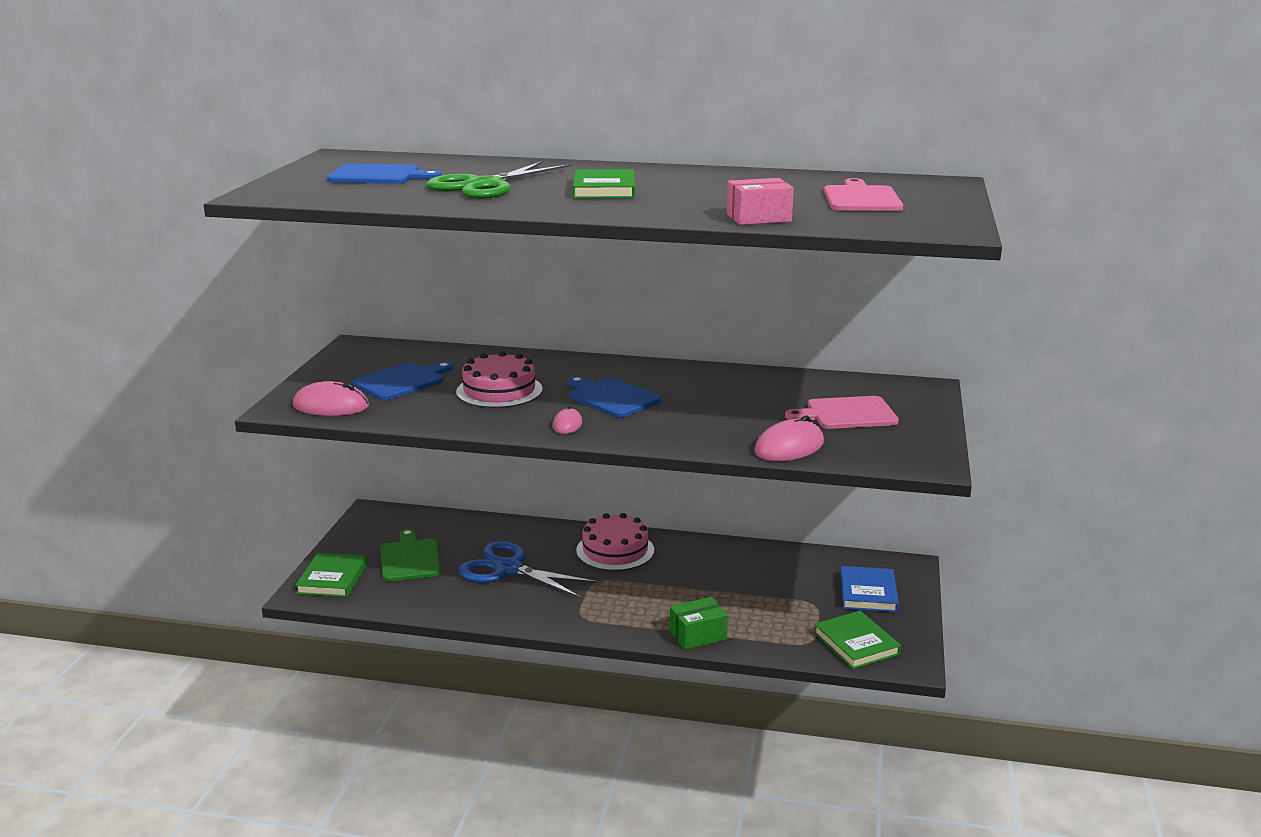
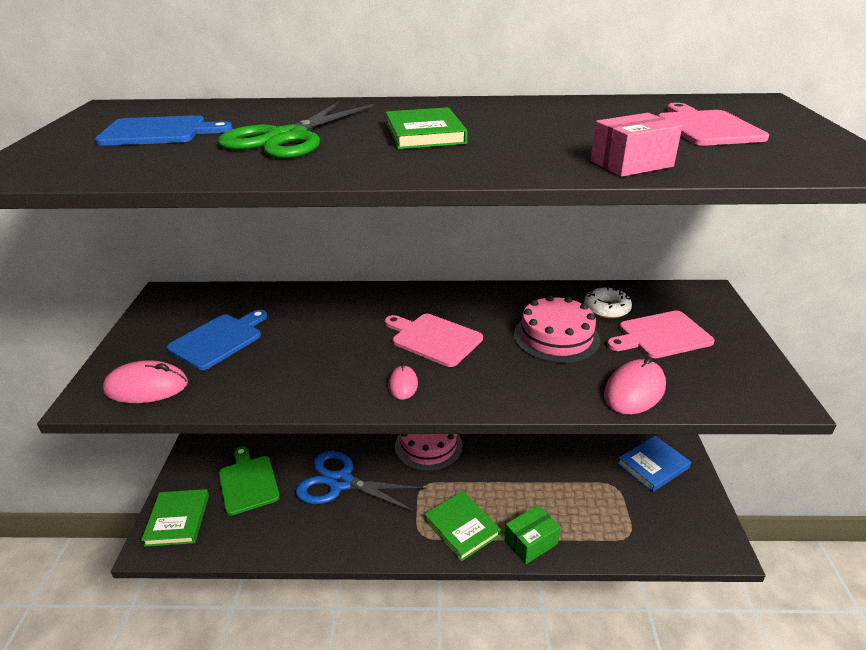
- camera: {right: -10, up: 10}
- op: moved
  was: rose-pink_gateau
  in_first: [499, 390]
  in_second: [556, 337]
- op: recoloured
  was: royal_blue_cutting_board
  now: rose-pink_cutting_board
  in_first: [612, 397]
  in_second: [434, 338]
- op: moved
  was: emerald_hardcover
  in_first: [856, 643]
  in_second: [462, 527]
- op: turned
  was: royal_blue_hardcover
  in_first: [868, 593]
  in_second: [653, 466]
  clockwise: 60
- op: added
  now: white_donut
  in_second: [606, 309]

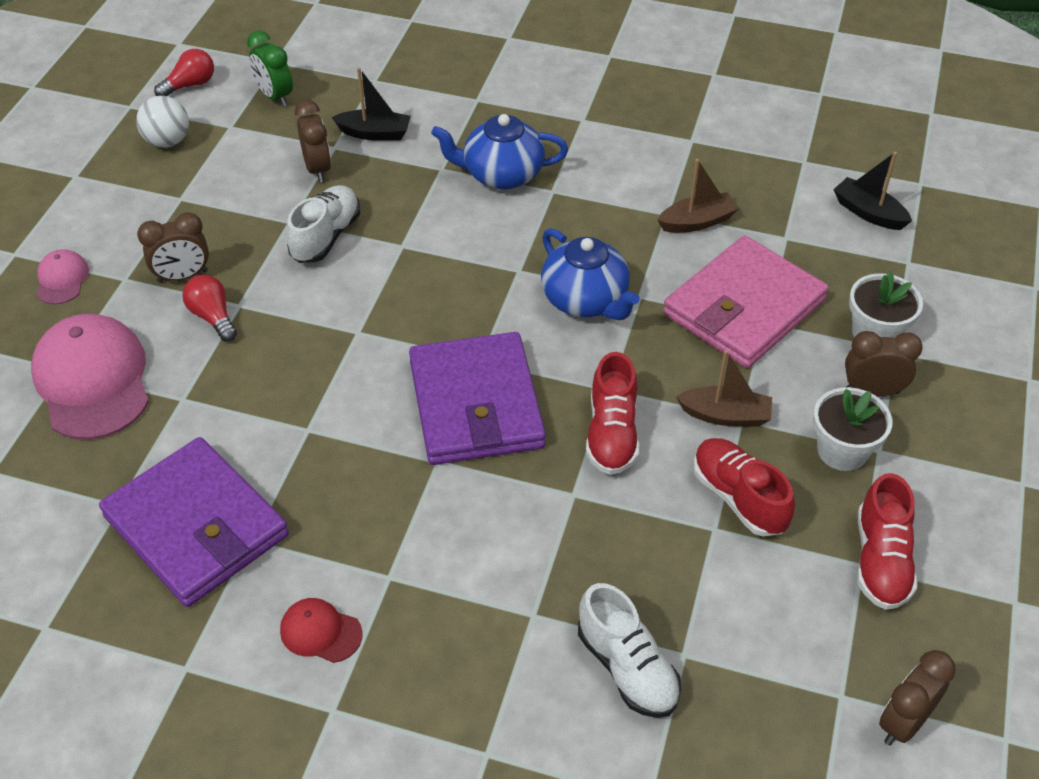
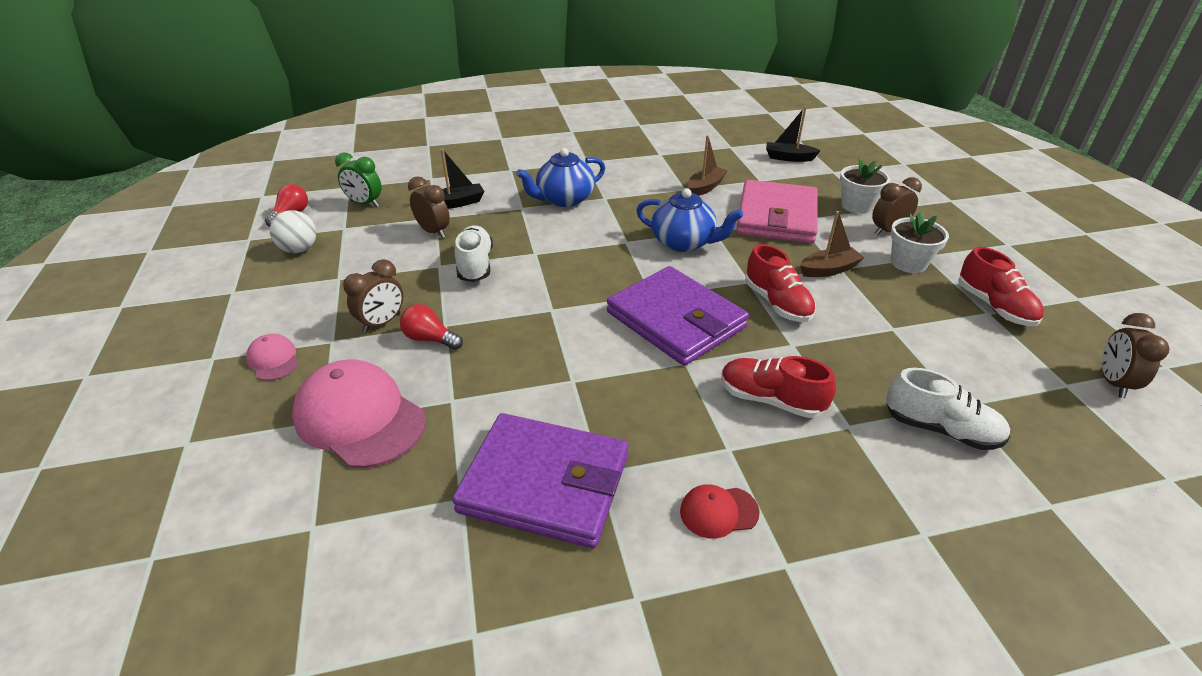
- camera: {right: -30, up: -10}
- op: moved
  was: red_sneaker
  in_first: [738, 497]
  in_second: [770, 400]

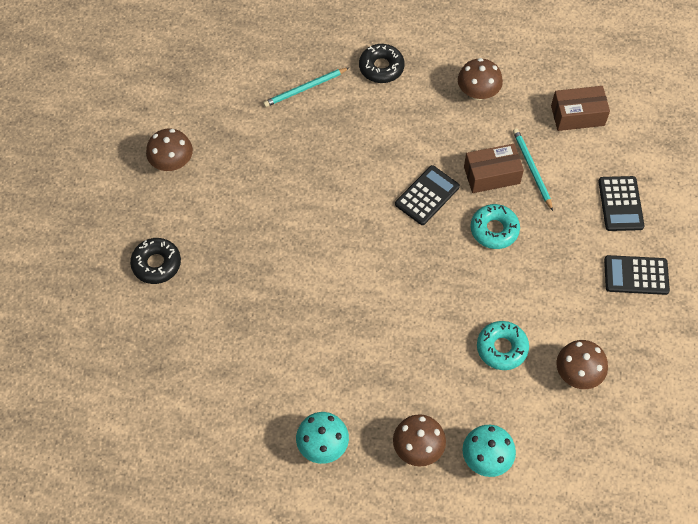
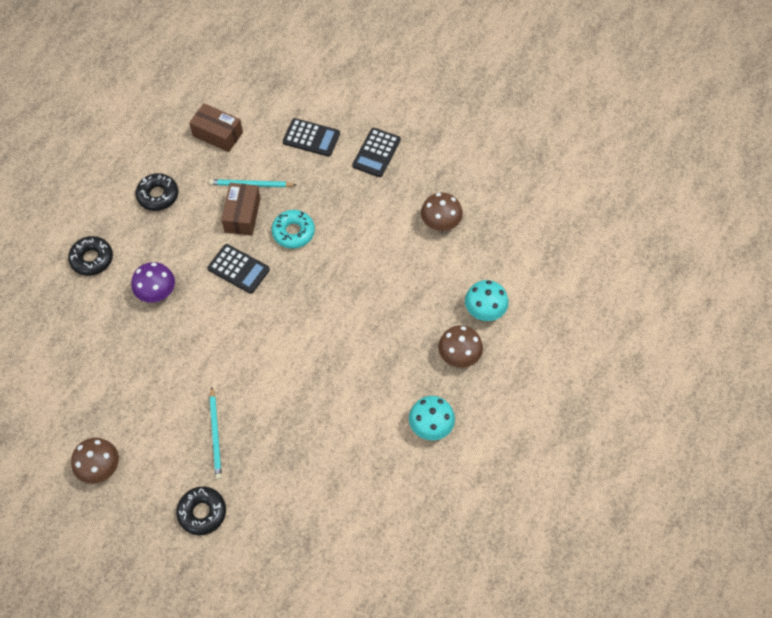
- camera: {right: -70, up: 0}
- op: moved
  was: aqua_lead_pencil
  in_first: [305, 88]
  in_second: [215, 435]
- op: turned
  was: ebony_adding_machine
  in_first: [427, 195]
  in_second: [238, 269]
  clockwise: 150
- op: replaced
  was: russet_toadstool
  now: ebony_donut
  in_first: [478, 92]
  in_second: [158, 195]
- op: removed
  was: aqua_donut
  in_first: [501, 348]
- op: turned
  was: russet_parcel
  in_first: [577, 115]
  in_second: [217, 134]
  clockwise: -75
- op: added
  now: purple_toadstool
  in_second: [157, 292]

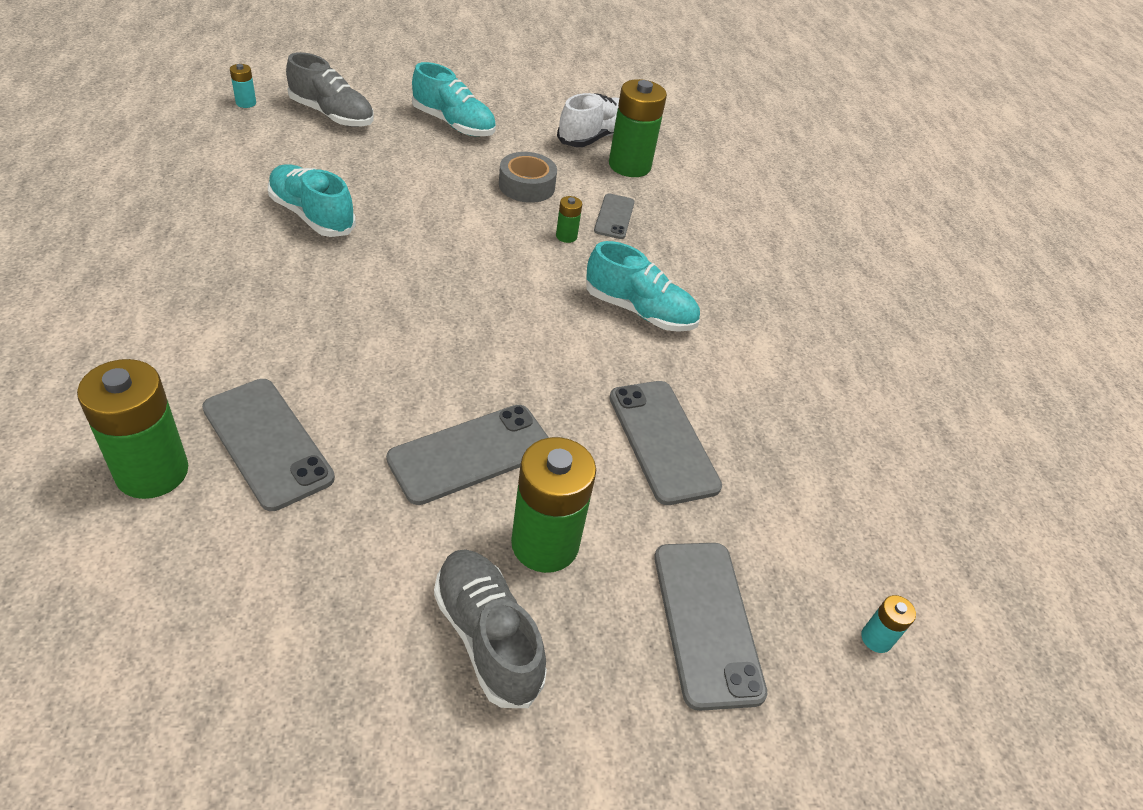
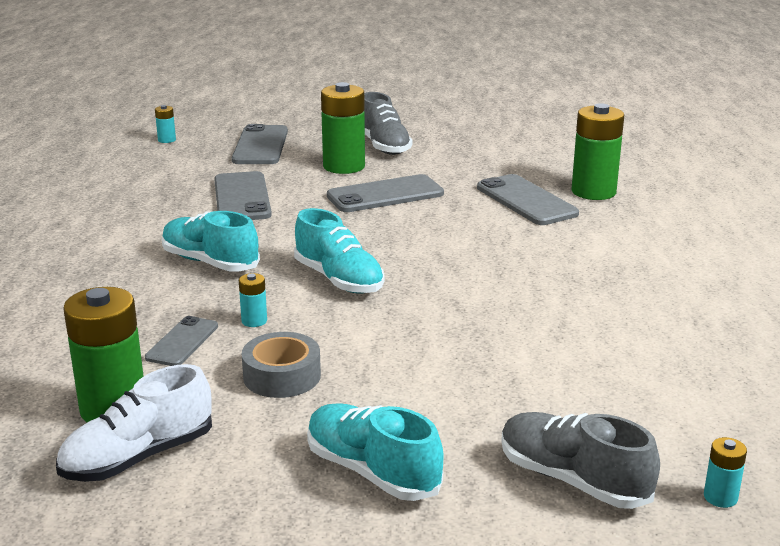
- camera: {right: -165, up: -20}
- op: moved
  was: aqua_sneaker
  in_first: [312, 215]
  in_second: [339, 279]
- op: recoloured
  was: emerald_battery
  now: aqua_battery
  in_first: [566, 236]
  in_second: [254, 321]

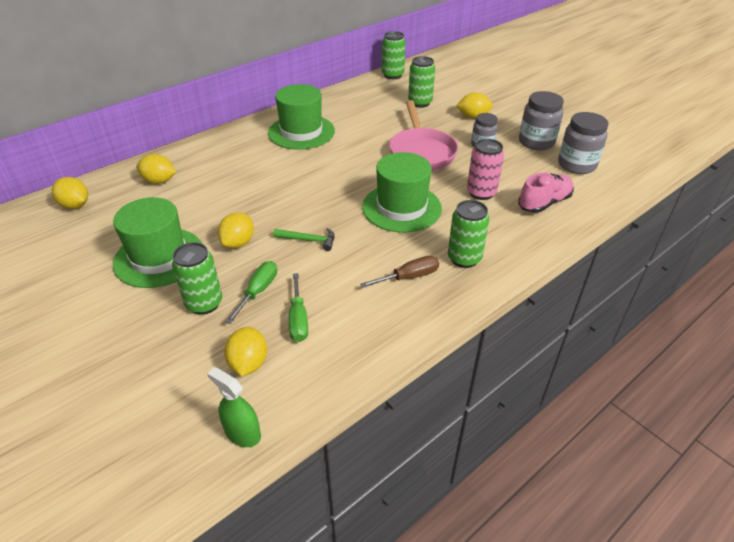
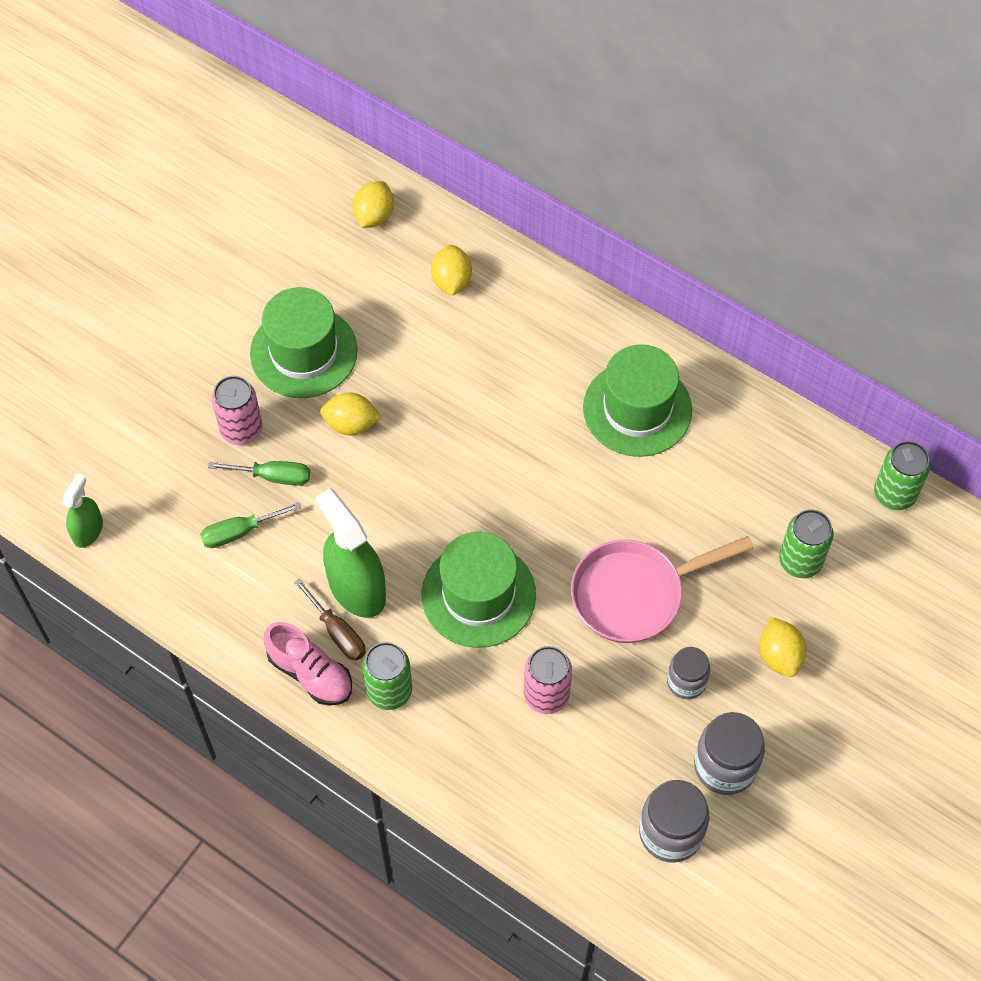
- camera: {right: 75, up: 20}
- op: recoloured
  was: emerald_soda_can
  now: rose-pink_soda_can
  in_first: [204, 303]
  in_second: [241, 430]
- op: removed
  was: bright_yellow_citrus_fruit
  in_first: [248, 363]
- op: removed
  was: emerald_carpenter's_hammer
  in_first: [309, 240]
- op: moved
  was: rose-pink_sneaker
  in_first: [544, 203]
  in_second: [310, 673]
- op: added
  now: emerald_spray_cleaner
  in_second: [356, 588]

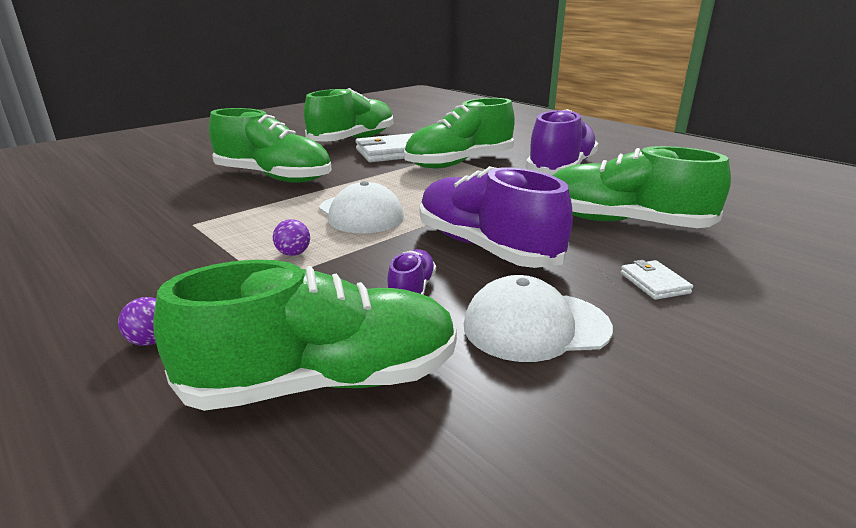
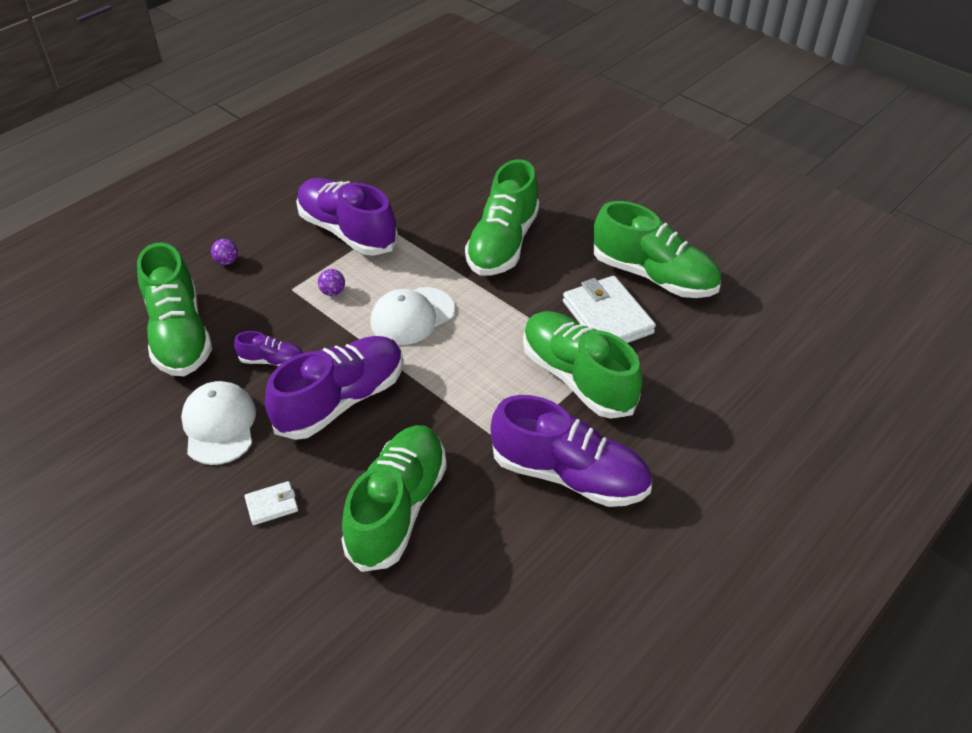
- camera: {right: 85, up: 20}
- op: added
  now: purple_sneaker
  in_second: [347, 231]

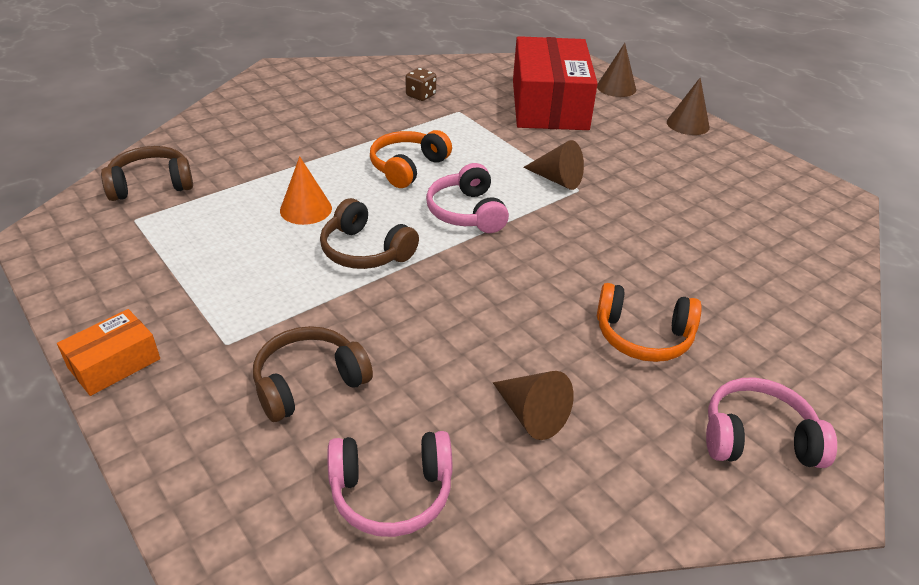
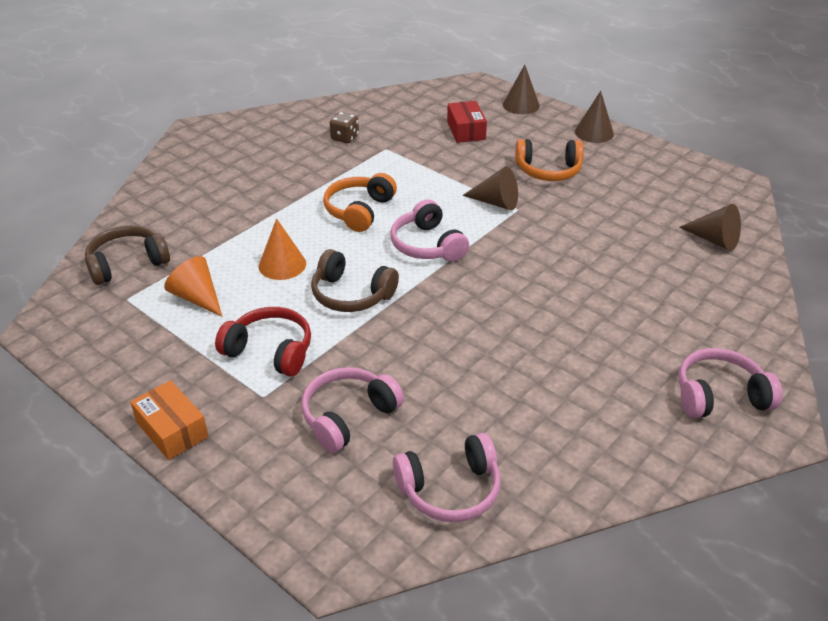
- camera: {right: -10, up: 0}
- op: turned
  was: orange_parcel
  in_first: [114, 363]
  in_second: [172, 429]
  clockwise: -75
- op: recoloured
  was: russet_over-ear_headphones
  now: rose-pink_over-ear_headphones
  in_first: [309, 383]
  in_second: [348, 416]
- op: moved
  was: russet_cone
  in_first: [531, 415]
  in_second: [714, 240]
- op: resized
  was: red_parcel
  in_first: [549, 104]
  in_second: [466, 130]
  ratio: 0.46
- op: moved
  was: orange_over-ear_headphones
  in_first: [643, 336]
  in_second: [548, 171]
- op: added
  now: orange_cone
  in_second: [197, 298]
- op: added
  now: red_over-ear_headphones
  in_second: [270, 351]

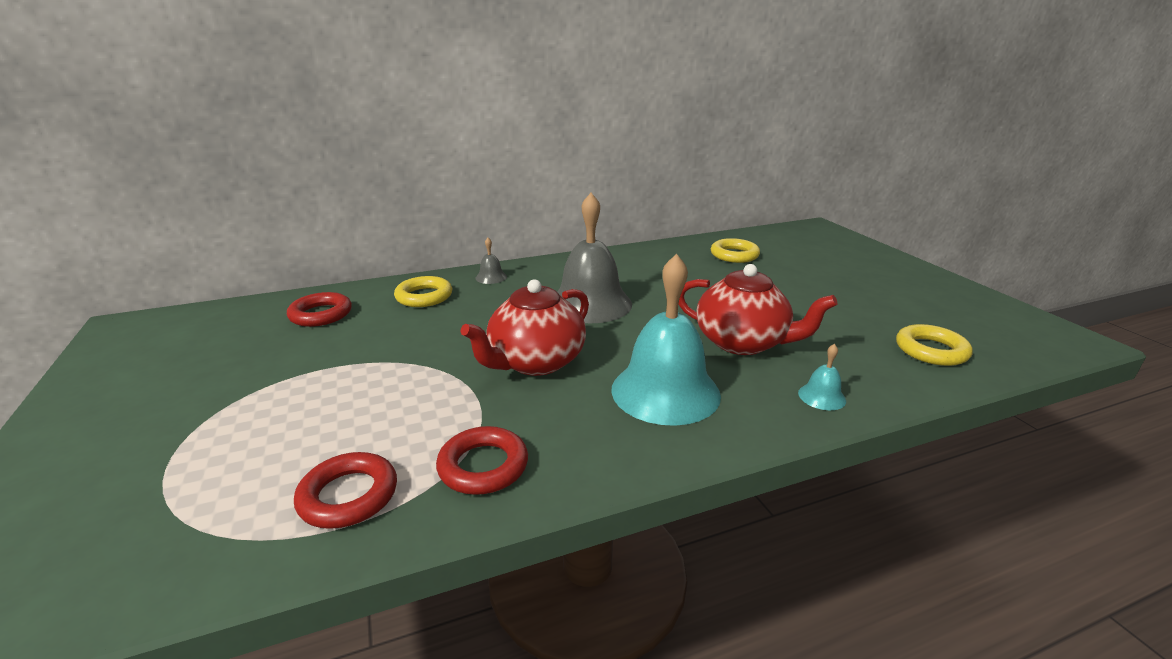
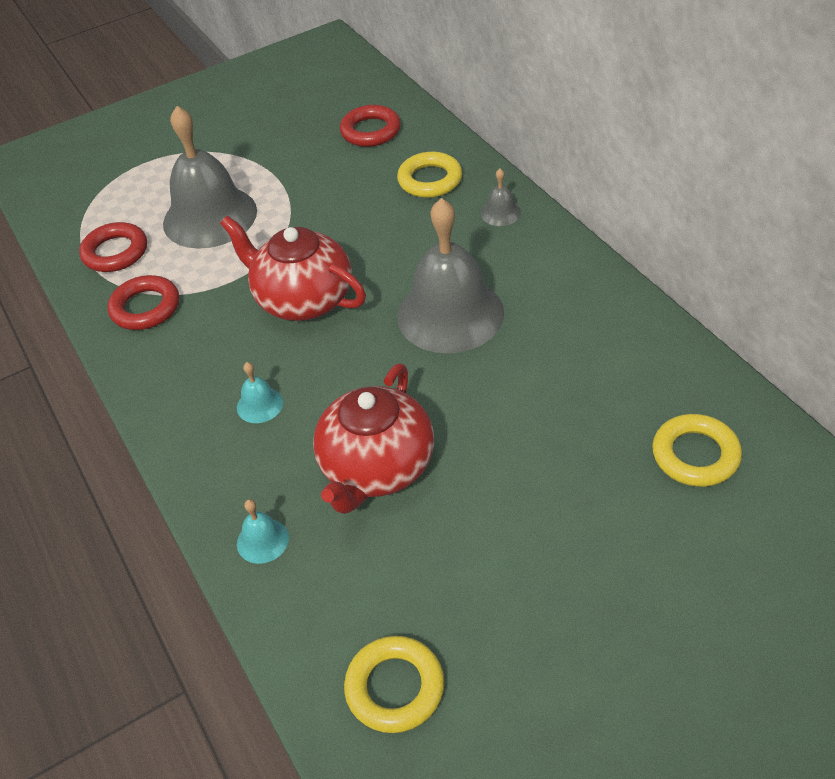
- camera: {right: 85, up: 20}
- op: resized
  was: aqua_hand_bell
  in_first: [665, 391]
  in_second: [259, 405]
  ratio: 0.41
- op: added
  now: grey_hand_bell
  in_second: [210, 217]

